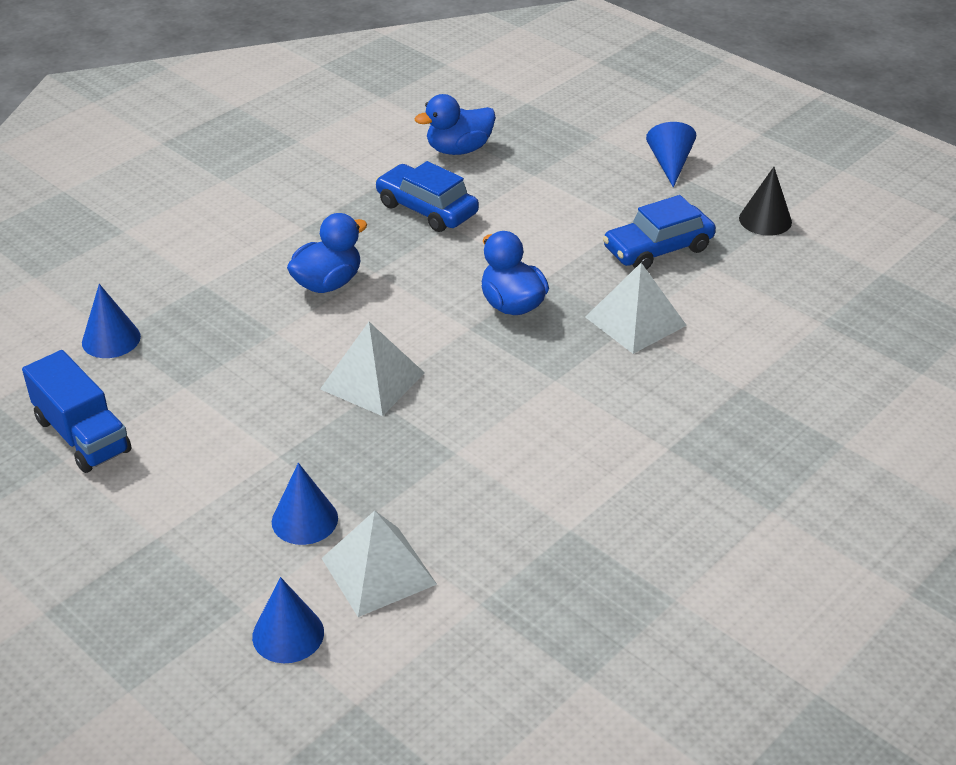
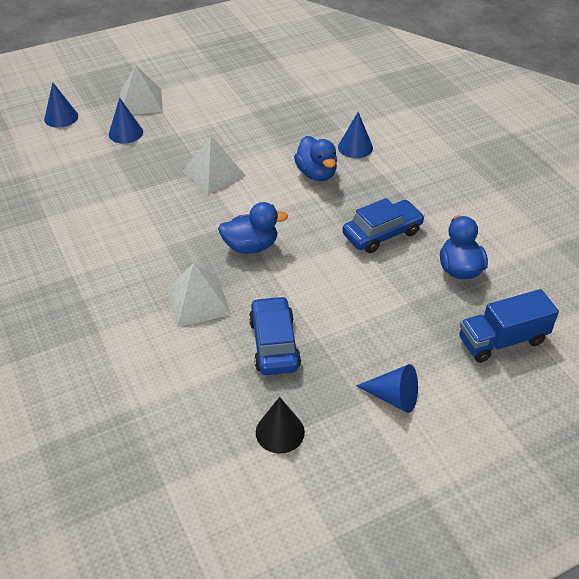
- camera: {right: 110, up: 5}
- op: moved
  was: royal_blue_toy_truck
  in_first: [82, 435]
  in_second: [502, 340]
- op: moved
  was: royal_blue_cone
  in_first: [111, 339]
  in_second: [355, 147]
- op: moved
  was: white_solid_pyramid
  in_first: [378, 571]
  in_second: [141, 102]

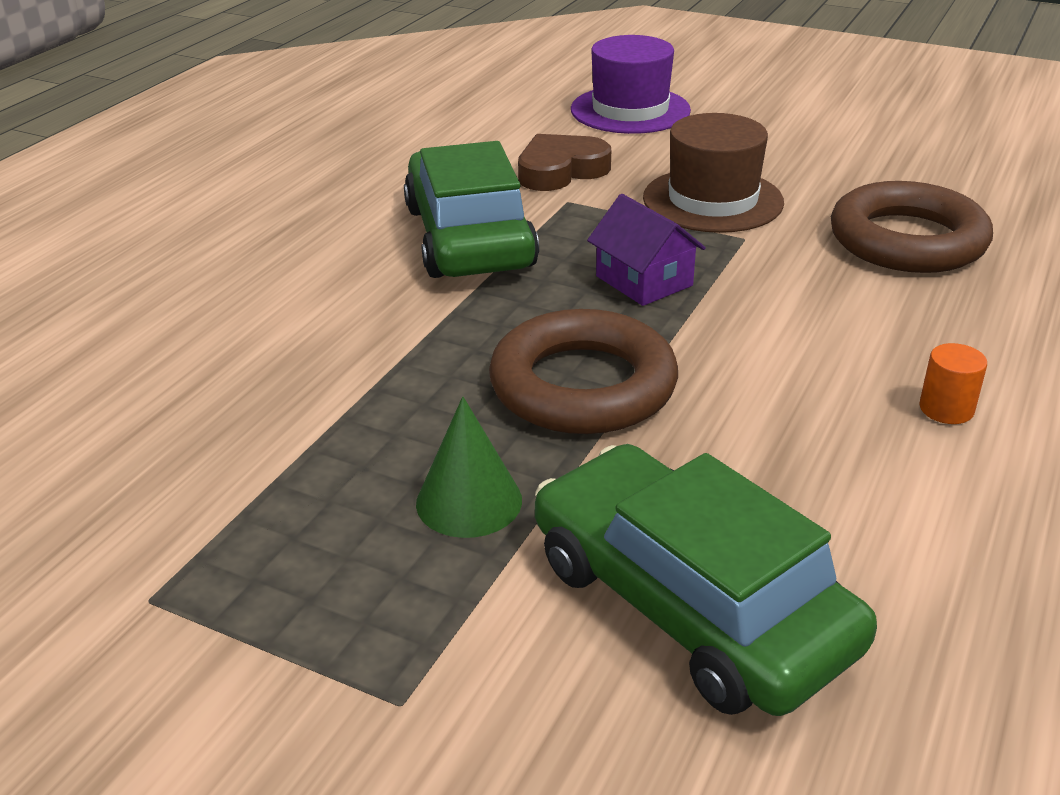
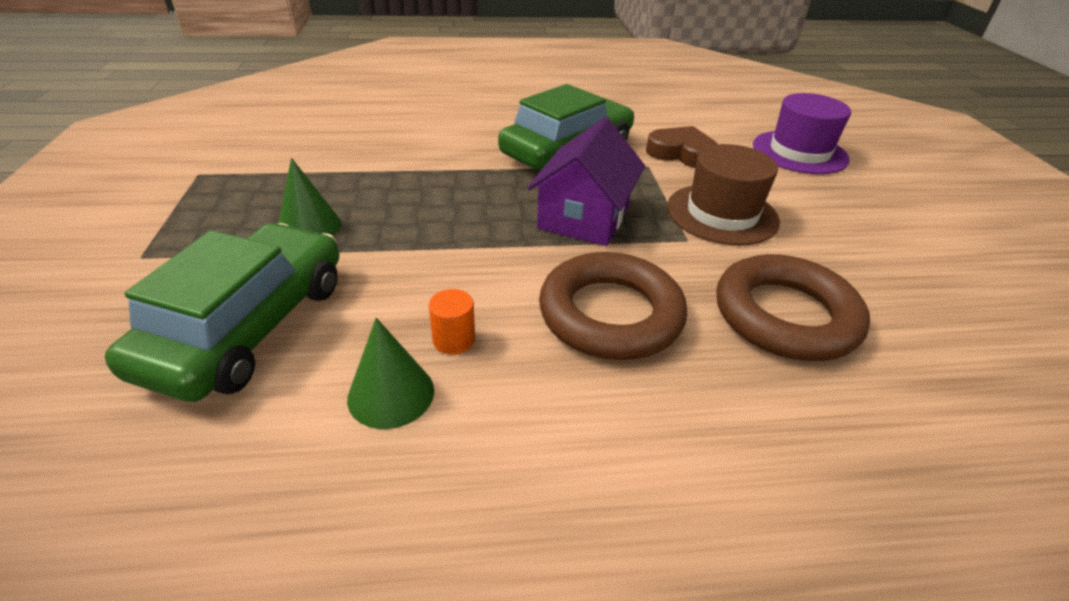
- camera: {right: 55, up: 5}
- op: moved
  was: russet_hoop
  in_first: [583, 385]
  in_second: [610, 314]
- op: resized
  was: purple_toy_house
  in_first: [644, 281]
  in_second: [583, 217]
  ratio: 1.51
- op: moved
  was: orange_cylinder
  in_first: [946, 409]
  in_second: [454, 340]
- op: added
  now: emerald_cone
  in_second: [391, 394]

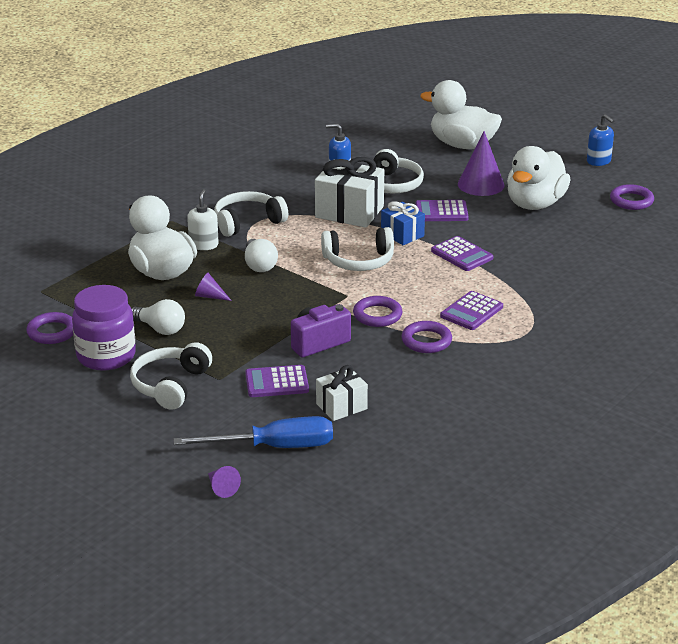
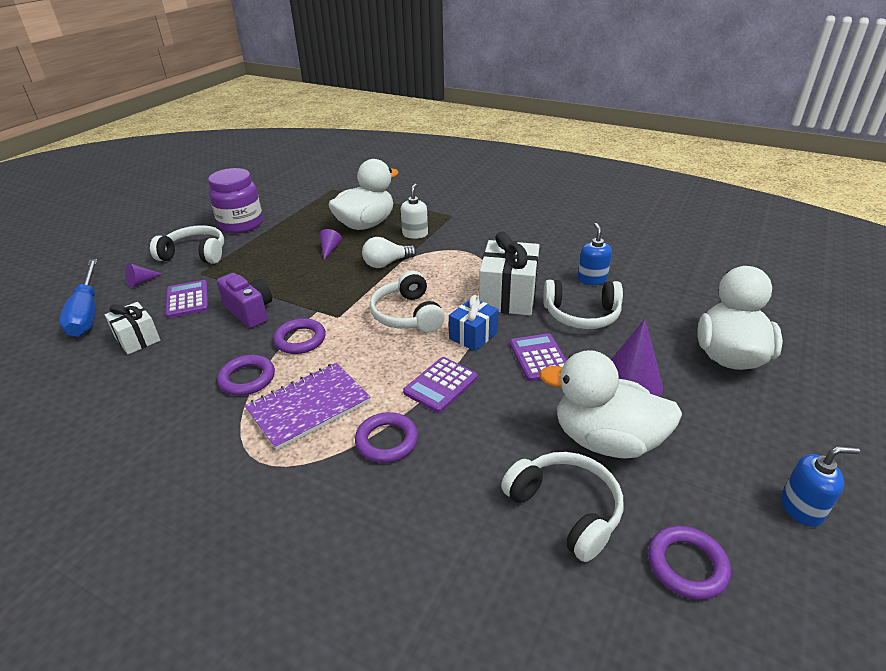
- camera: {right: 80, up: 5}
- op: moved
  was: purple_hoop
  in_first: [52, 332]
  in_second: [387, 441]
- op: removed
  was: white_bulb
  in_first: [160, 329]
- op: turned
  was: white_soap_pump
  in_first: [203, 245]
  in_second: [415, 234]
  clockwise: -75
- op: moved
  was: purple_cone
  in_first: [221, 488]
  in_second: [141, 282]
- op: moved
  was: white_over-ear_headphones
  in_first: [247, 222]
  in_second: [566, 509]
- op: replaced
  was: purple_adding_machine
  now: purple_exercise_book
  in_first: [471, 311]
  in_second: [309, 406]
- op: turned
  was: royal_blue_soap_pump
  in_first: [599, 161]
  in_second: [801, 508]
  clockwise: -135

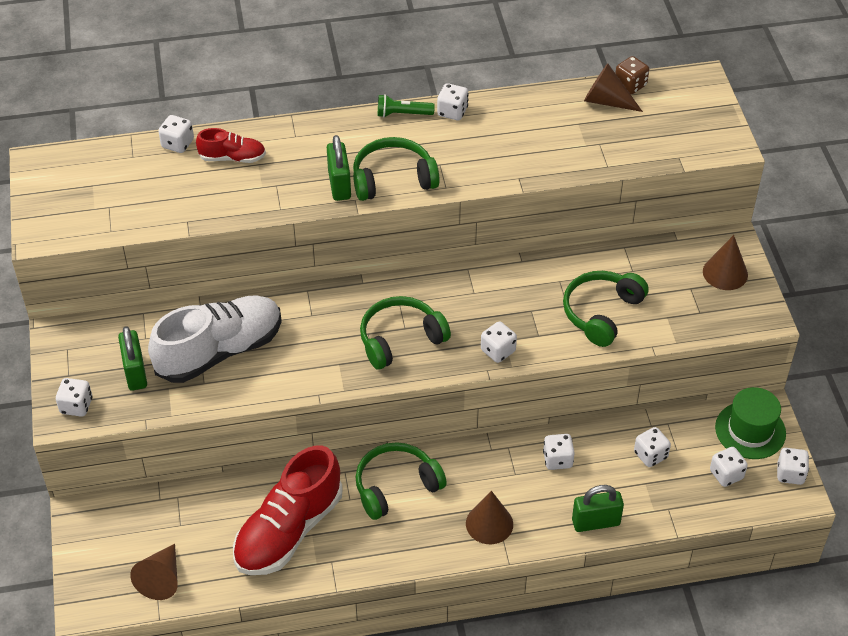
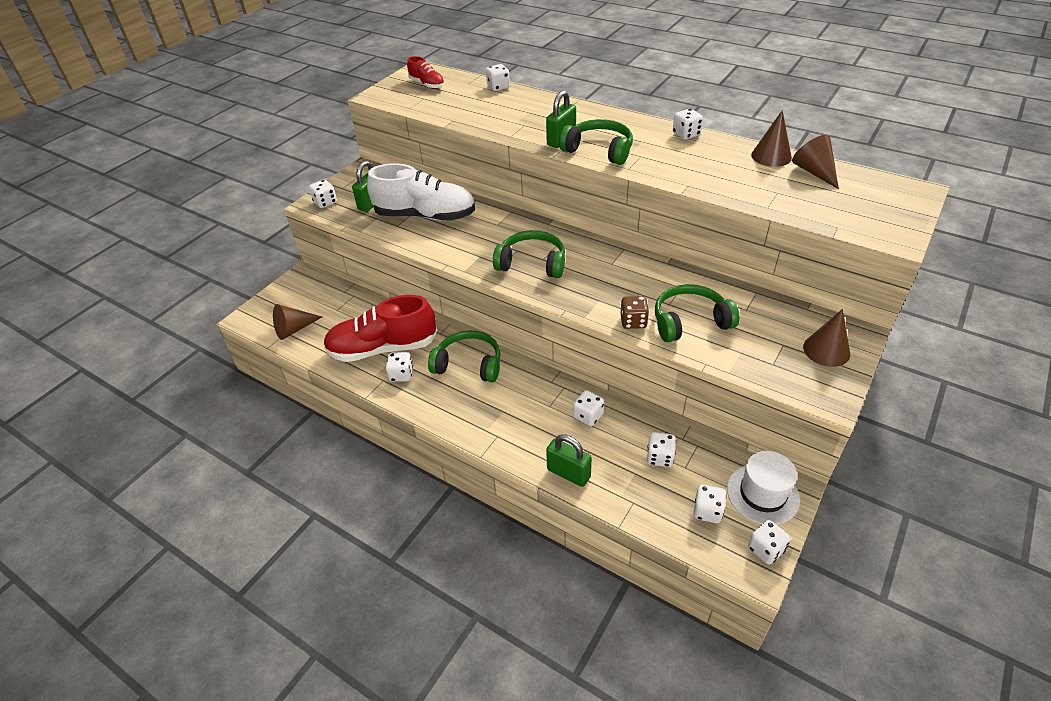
- camera: {right: 45, up: -5}
- op: moved
  was: red_sneaker
  in_first: [232, 158]
  in_second: [427, 85]
- op: removed
  was: emerald_pocket_torch
  in_first: [402, 114]
- op: moved
  was: russet_cone
  in_first: [489, 523]
  in_second: [771, 156]
- op: moved
  was: white_die
  in_first: [498, 351]
  in_second: [401, 375]
- op: moved
  was: russet_die
  in_first: [630, 85]
  in_second: [633, 322]
- op: recoloured
  was: emerald_tall_hat
  now: white_tall_hat
  in_first: [750, 430]
  in_second: [762, 494]

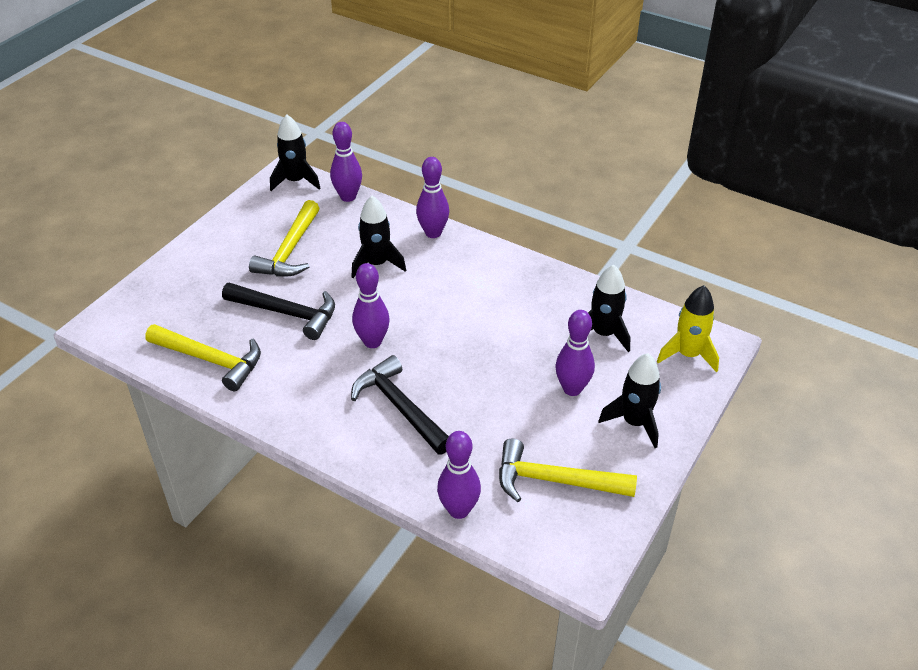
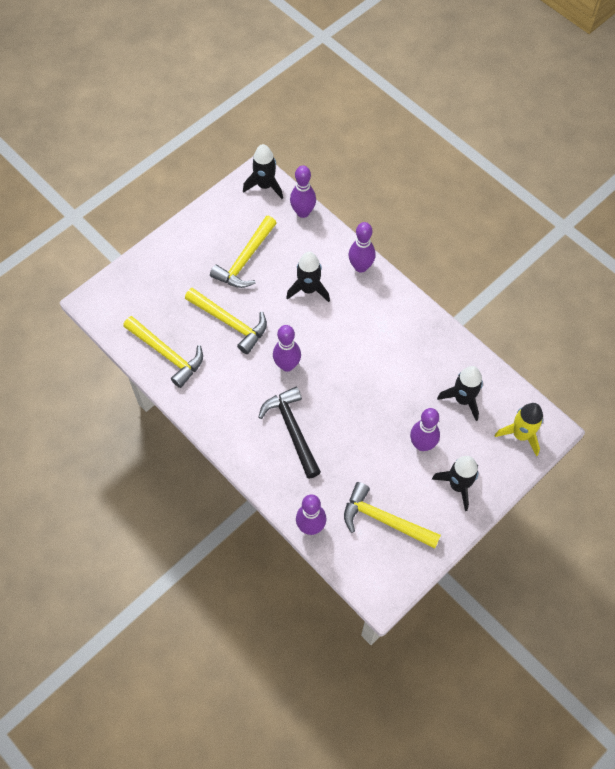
- camera: {right: 15, up: 20}
- op: recoloured
  was: ebony_carpenter's_hammer
  now: bright_yellow_carpenter's_hammer
  in_first: [287, 313]
  in_second: [230, 323]

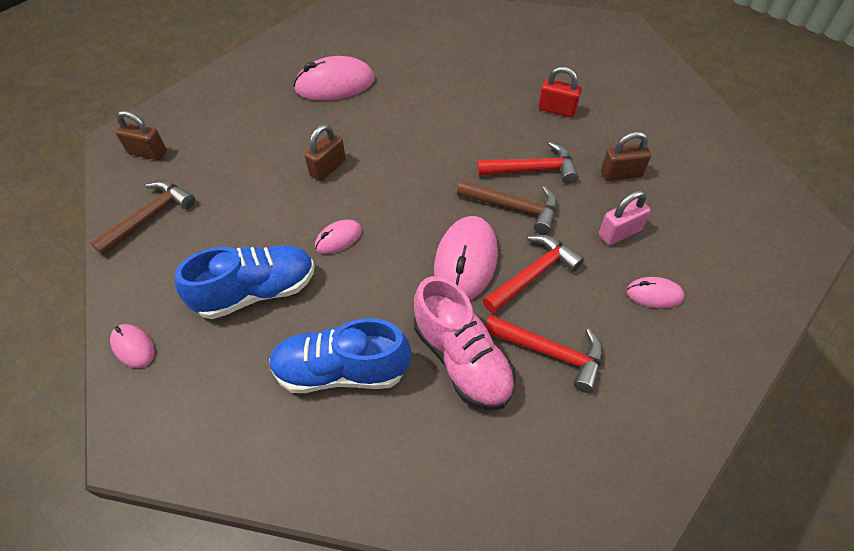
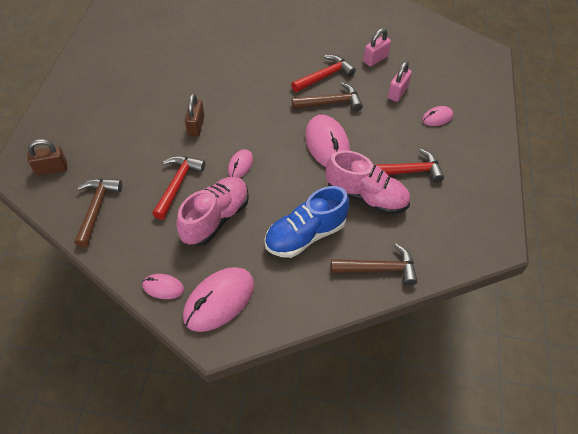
- camera: {right: -35, up: 0}
- op: recoloured
  was: royal_blue_sneaker
  now: rose-pink_sneaker
  in_first: [257, 292]
  in_second: [215, 218]
- op: moved
  was: rose-pink_computer_mouse
  in_first: [335, 85]
  in_second: [219, 301]
- op: moved
  was: red_carpenter's_hammer
  in_first: [533, 274]
  in_second: [177, 184]
- op: removed
  was: red_small_lock
  in_first: [557, 110]
- op: recoloured
  was: russet_small_lock
  now: rose-pink_small_lock
  in_first: [621, 174]
  in_second: [375, 59]
- op: added
  now: russet_carpenter's_hammer
  in_second: [379, 269]

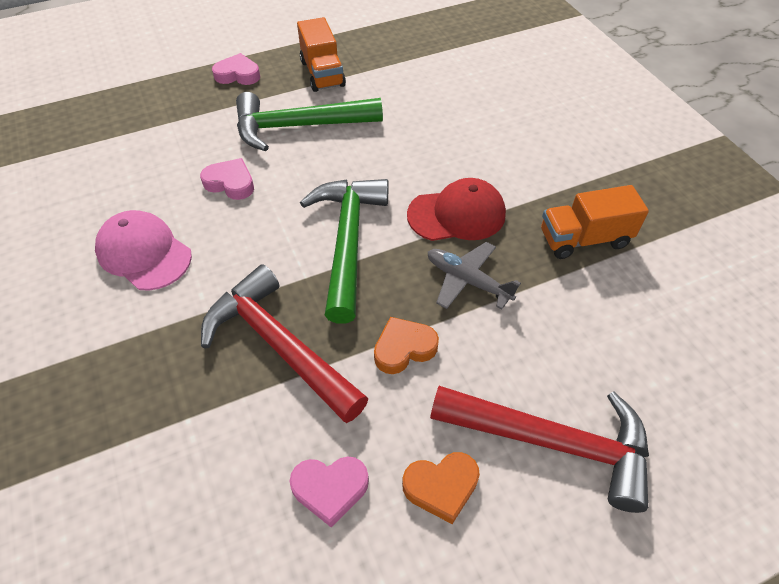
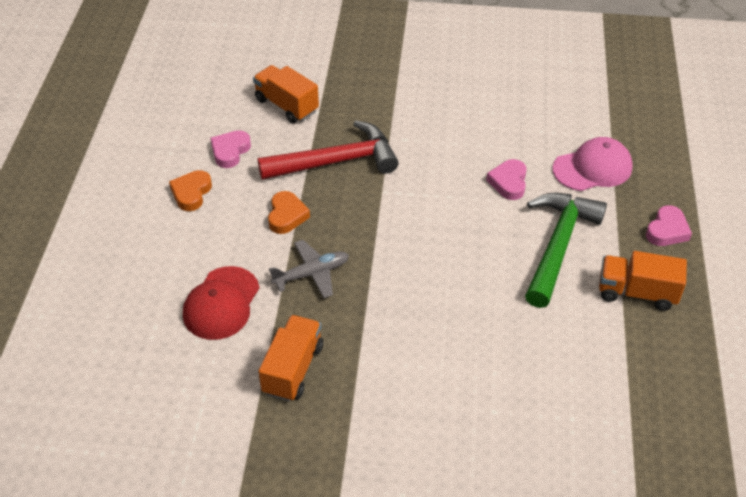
- camera: {right: 120, up: -5}
- op: moved
  was: rose-pink_cap
  in_first: [144, 253]
  in_second: [592, 168]
- op: turned
  was: rose-pink_heart_shape
  in_first: [230, 183]
  in_second: [508, 182]
  clockwise: 135
- op: removed
  was: emerald_carpenter's_hammer
  in_first: [348, 242]
- op: moved
  was: red_cap
  in_first: [457, 214]
  in_second: [221, 303]
- op: removed
  was: red_carpenter's_hammer
  in_first: [552, 442]
- op: added
  now: orange_toy_truck
  in_second: [286, 105]

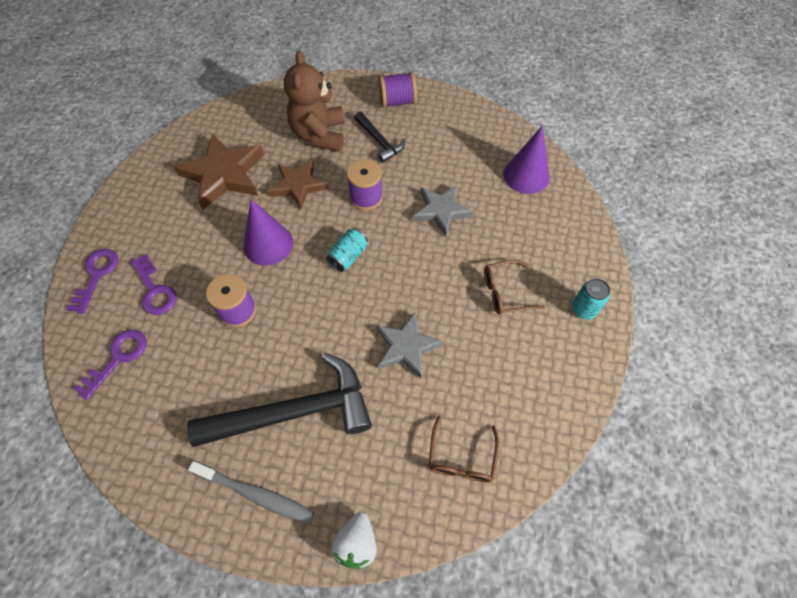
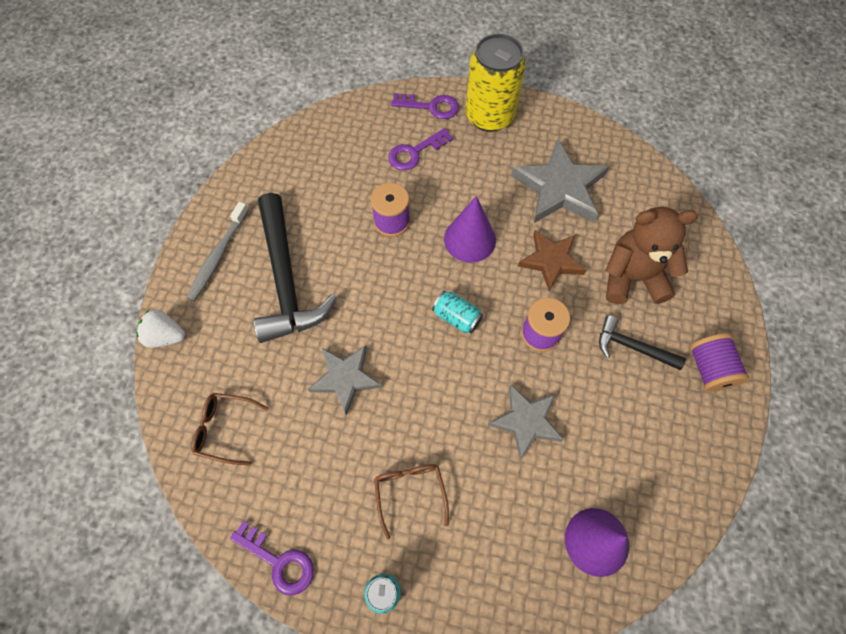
- camera: {right: 90, up: 5}
- op: moved
  was: purple_door_key
  in_first: [118, 358]
  in_second: [279, 561]
- op: recoloured
  was: russet_five-pointed_star
  now: grey_five-pointed_star
  in_first: [224, 175]
  in_second: [559, 188]
- op: turned
  was: ebony_carpenter's_hammer
  in_first: [379, 141]
  in_second: [632, 347]
  clockwise: 60
- op: added
  now: bright_yellow_soda_can
  in_second: [489, 116]

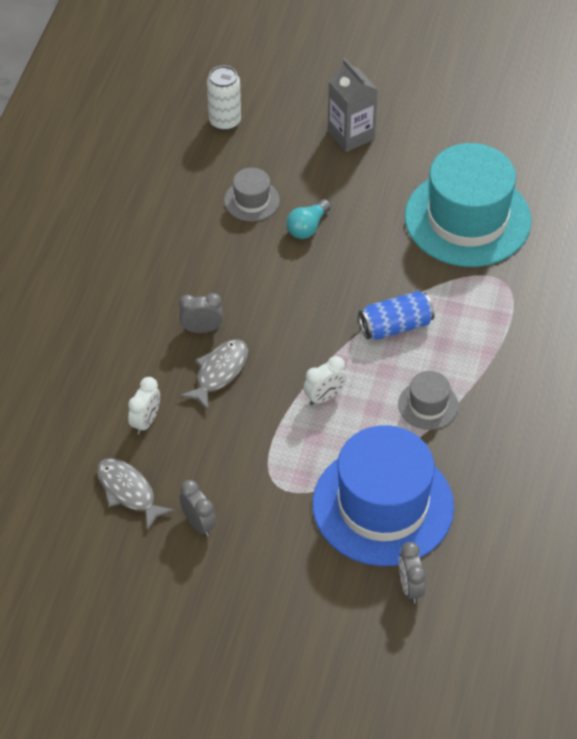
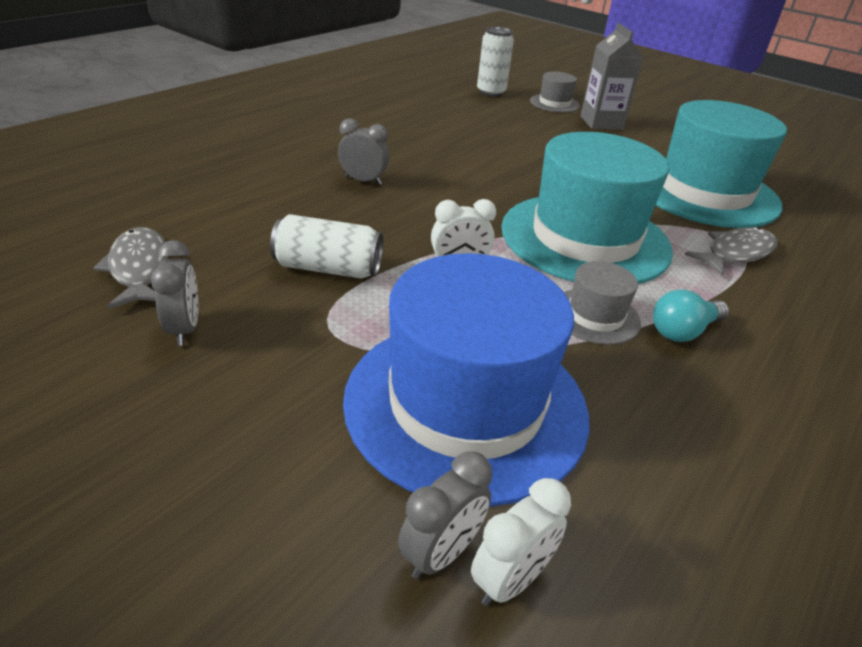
- camera: {right: 20, up: -15}
- op: moved
  was: white_bedside_clock
  in_first: [146, 422]
  in_second: [510, 580]
- op: moved
  was: grey_toy_fish
  in_first: [219, 373]
  in_second: [736, 253]
- op: moved
  was: grey_tall_hat
  in_first: [251, 200]
  in_second: [554, 103]
- op: moved
  was: aqua_bulb
  in_first: [307, 227]
  in_second: [683, 331]
- op: replaced
  was: royal_blue_soda_can
  now: aqua_tall_hat
  in_first: [395, 326]
  in_second: [585, 238]
- op: turned
  was: grey_bedside_clock
  in_first: [410, 588]
  in_second: [441, 553]
  clockwise: -150
- op: added
  now: white_soda_can
  in_second: [328, 268]

